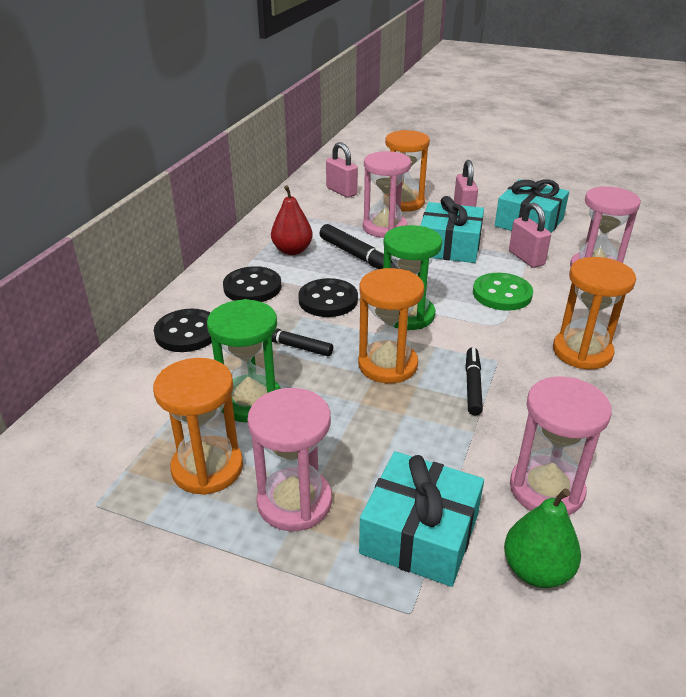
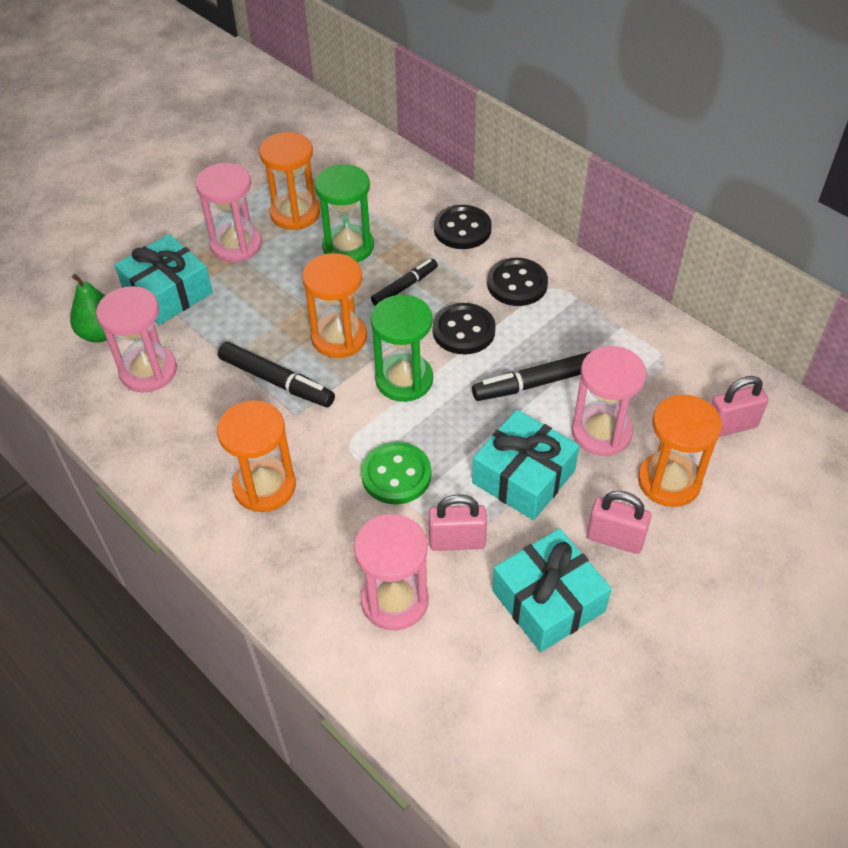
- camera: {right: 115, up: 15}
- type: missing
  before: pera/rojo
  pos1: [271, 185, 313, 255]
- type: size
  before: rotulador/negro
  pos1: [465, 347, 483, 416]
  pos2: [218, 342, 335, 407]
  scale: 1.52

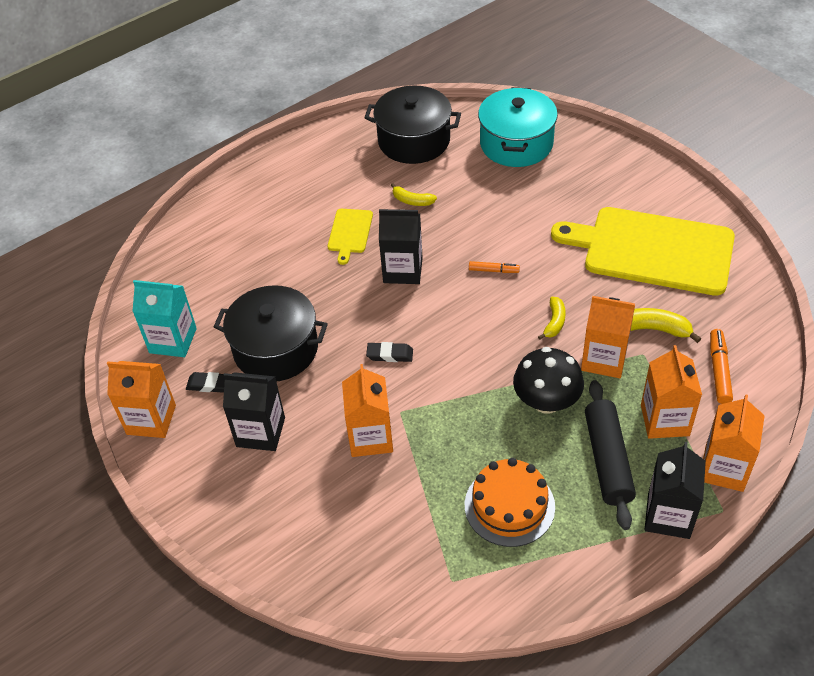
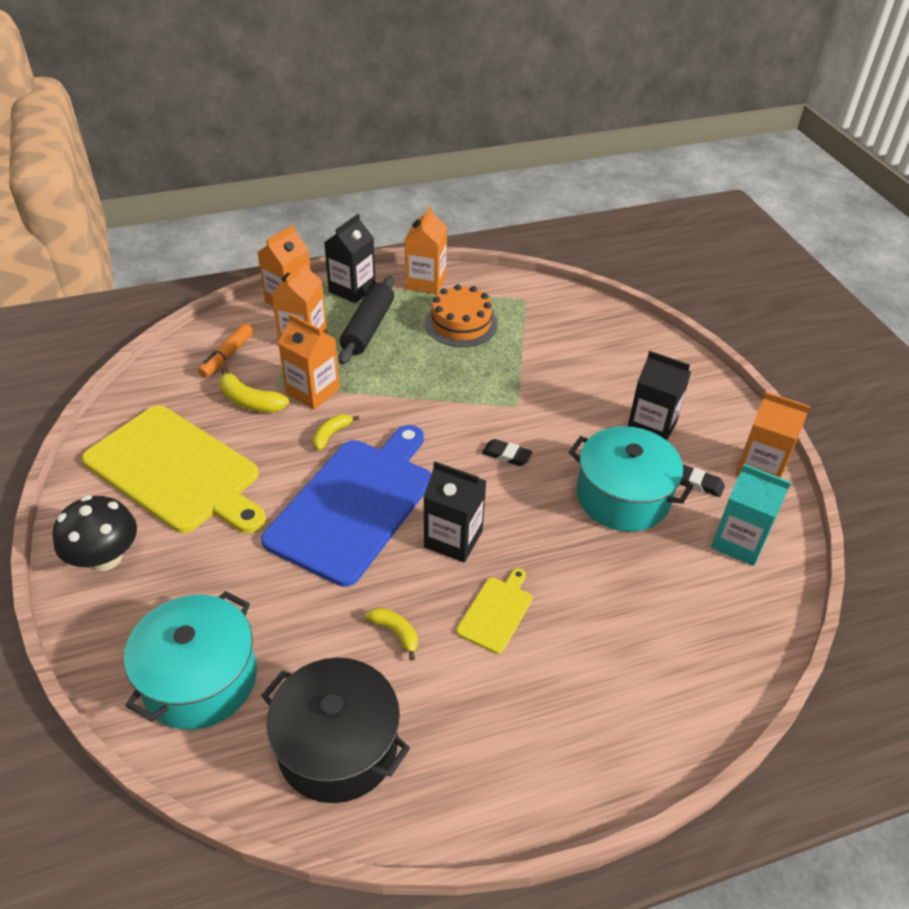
- camera: {right: -165, up: -5}
- type: colour
  before: olla/negro
  after: olla/turquesa
  pos1: [214, 285, 328, 381]
  pos2: [568, 426, 694, 532]
- type: relocated
  before: cartón de leche/naranja
  pos1: [342, 364, 393, 457]
  pos2: [405, 206, 447, 294]
- type: exchanged
  before: rotulador/naranja
  after: tabla de cortar/azul
  pos1: [469, 261, 520, 273]
  pos2: [261, 425, 431, 587]
- type: relocated
  before: seta/negro
  pos1: [513, 347, 584, 414]
  pos2: [53, 495, 137, 571]

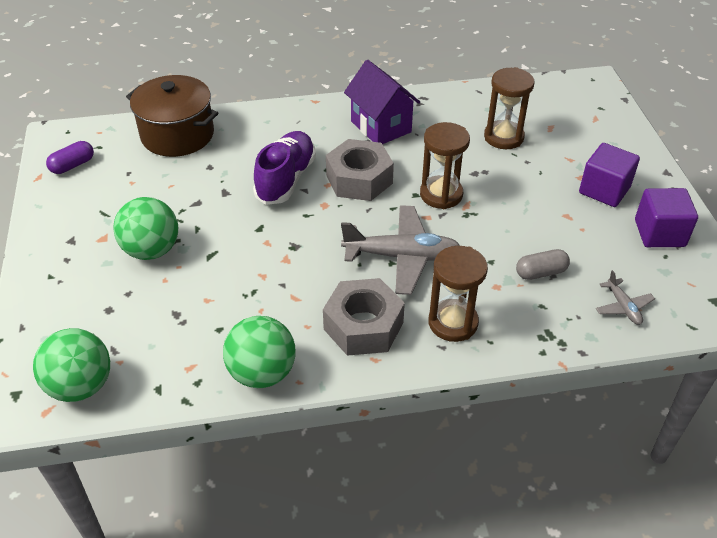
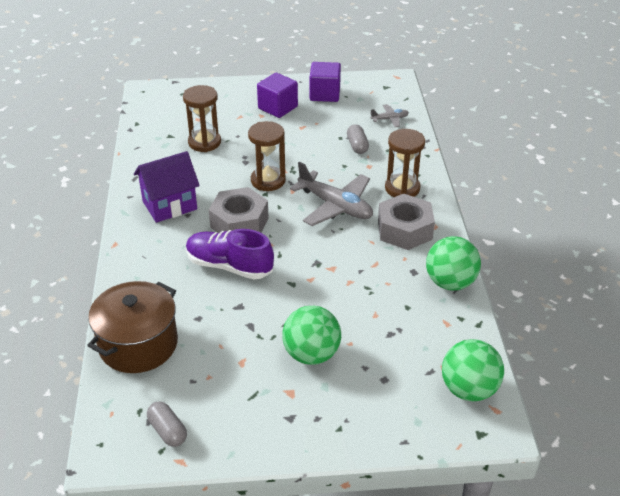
- camera: {right: -85, up: -5}
- type: colour
  before: cápsula/morado
  after: cápsula/gris
  pos1: [46, 141, 94, 174]
  pos2: [147, 401, 187, 447]
- type: spun
  before: avión/gris
  pos1: [341, 205, 460, 295]
  pos2: [290, 161, 373, 226]
  turn: 120

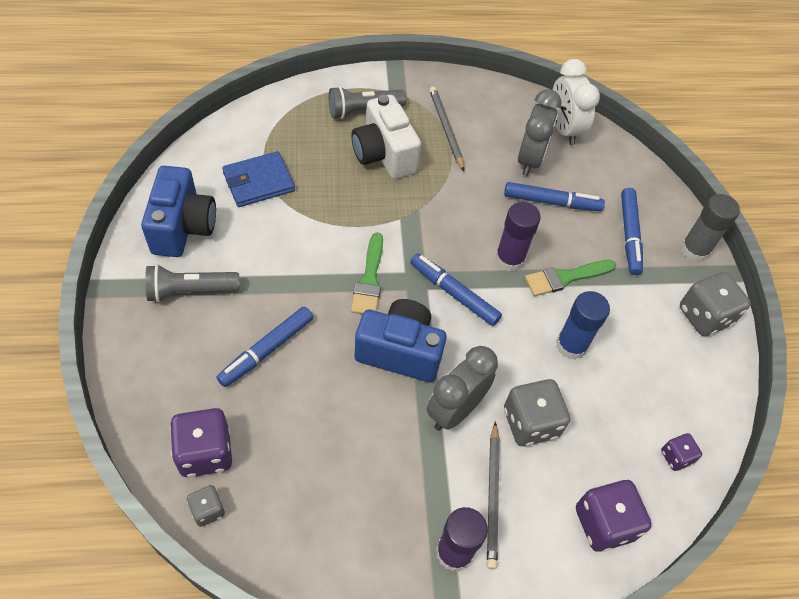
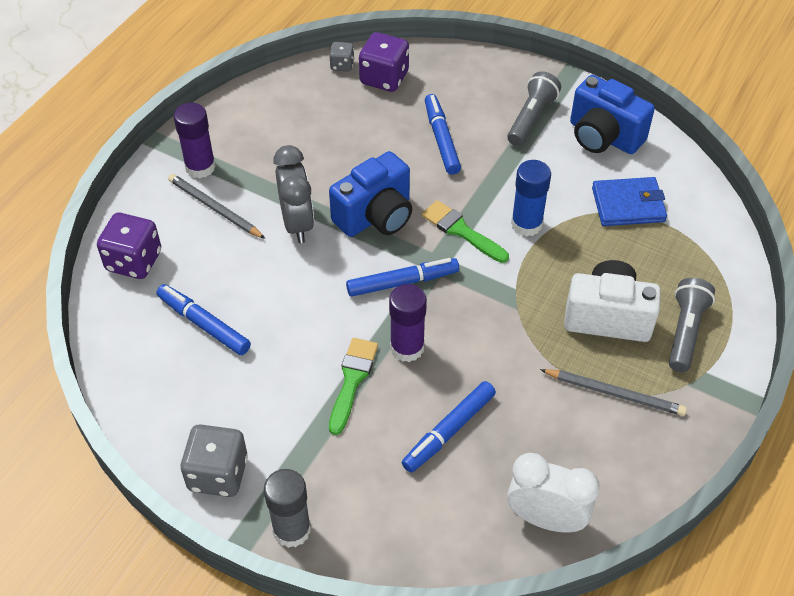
- camera: {right: 130, up: -5}
- type: spun
  before: cartera/azul
  pos1: [222, 151, 295, 207]
  pos2: [592, 177, 667, 226]
  turn: 75
- type: missing
  before: dado/gris
  pos1: [504, 379, 570, 446]
- type: missing
  before: despertador/gris
  pos1: [518, 89, 561, 176]
- type: relocated
  before: barra de pegamento/azul
  pos1: [556, 291, 610, 360]
  pos2: [511, 160, 551, 237]
- type: relocated
  before: rotulador/azul
  pos1: [621, 188, 643, 275]
  pos2: [157, 284, 251, 355]
- type: missing
  before: dado/morado
  pos1: [661, 433, 702, 471]

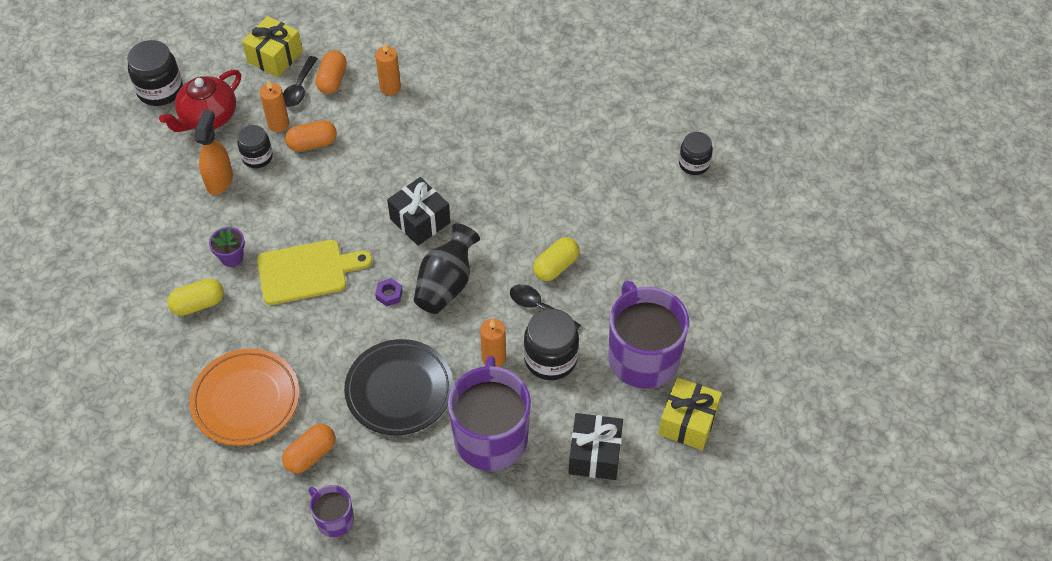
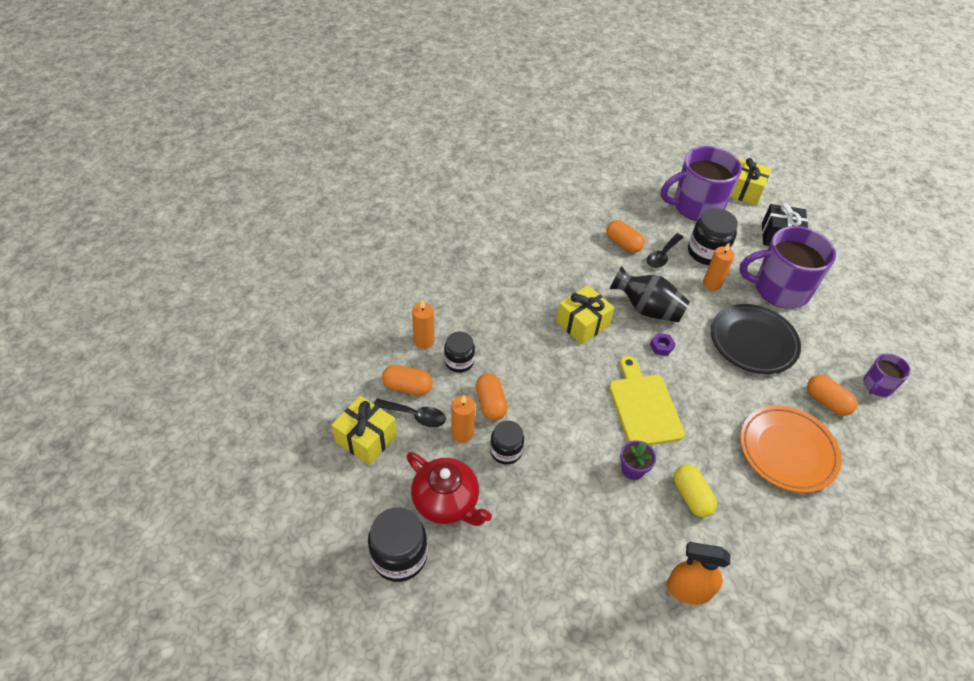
- camera: {right: -90, up: -5}
- type: relocated
  before: pulverizador/naranja
  pos1: [195, 110, 233, 195]
  pos2: [666, 542, 730, 605]
- type: colour
  before: regalo/negro
  after: regalo/amarillo
  pos1: [387, 177, 450, 246]
  pos2: [556, 285, 614, 344]
- type: colour
  before: cápsula/amarillo
  after: cápsula/naranja
  pos1: [533, 237, 579, 281]
  pos2: [606, 220, 645, 253]
- type: relocated
  before: tarro/negro
  pos1: [679, 132, 713, 175]
  pos2: [444, 331, 475, 373]

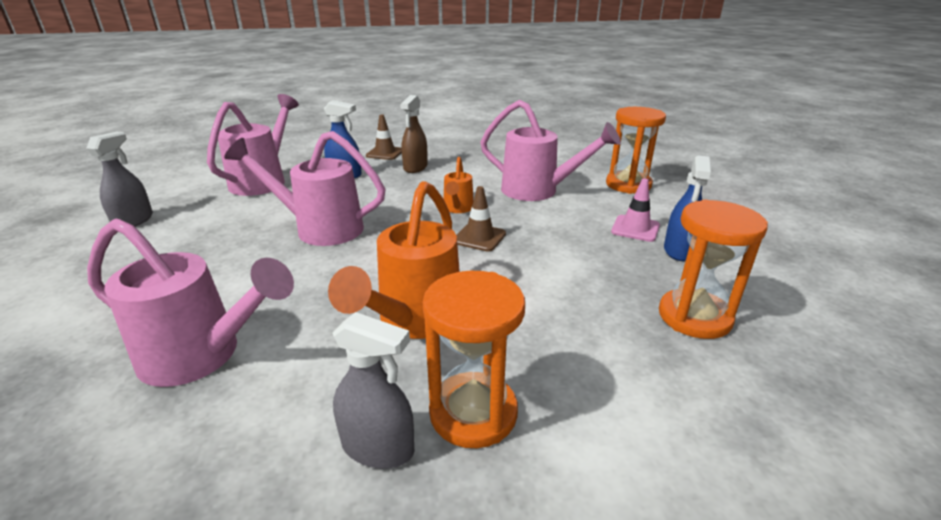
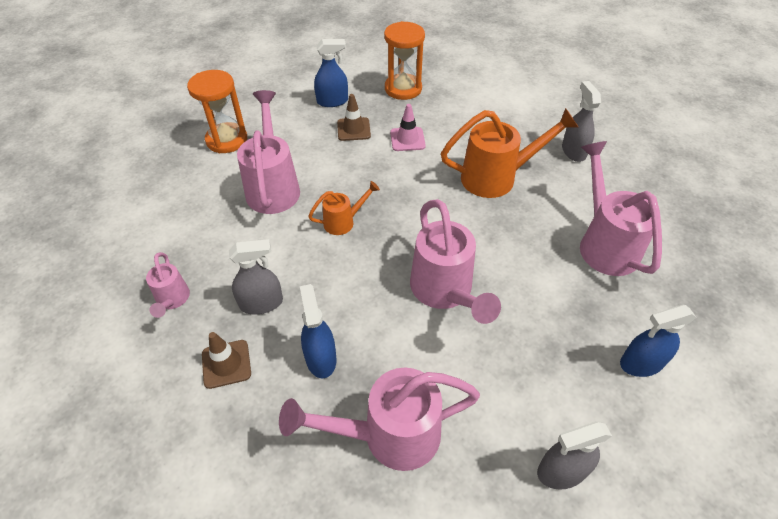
- camera: {right: -120, up: 20}
- type: colour
  before: pulverizador/marrón
  after: pulverizador/gris
  pos1: [400, 95, 428, 173]
  pos2: [229, 239, 283, 314]
- type: missing
  before: reloj de arena/naranja
  pos1: [422, 271, 525, 448]
- type: relocated
  before: cono de tráfico/marrón
  pos1: [456, 186, 506, 251]
  pos2: [337, 94, 371, 141]
- type: relocated
  before: cono de tráfico/rosa
  pos1: [611, 179, 660, 242]
  pos2: [390, 104, 426, 151]
- type: appeared
  after: regadera/rosa
  pos2: [146, 252, 190, 318]
- type: appeared
  after: pulverizador/azul
  pos2: [620, 305, 697, 377]

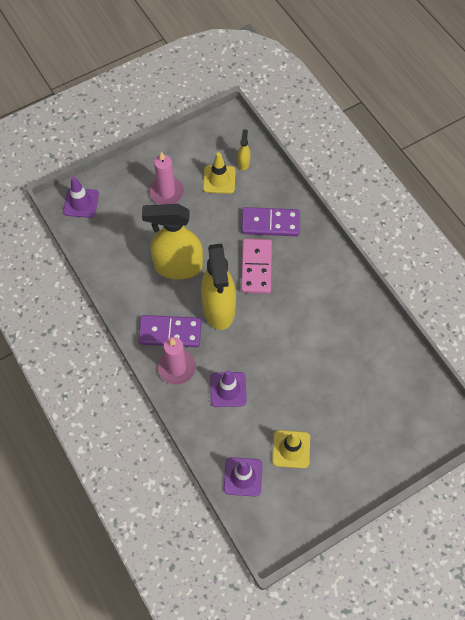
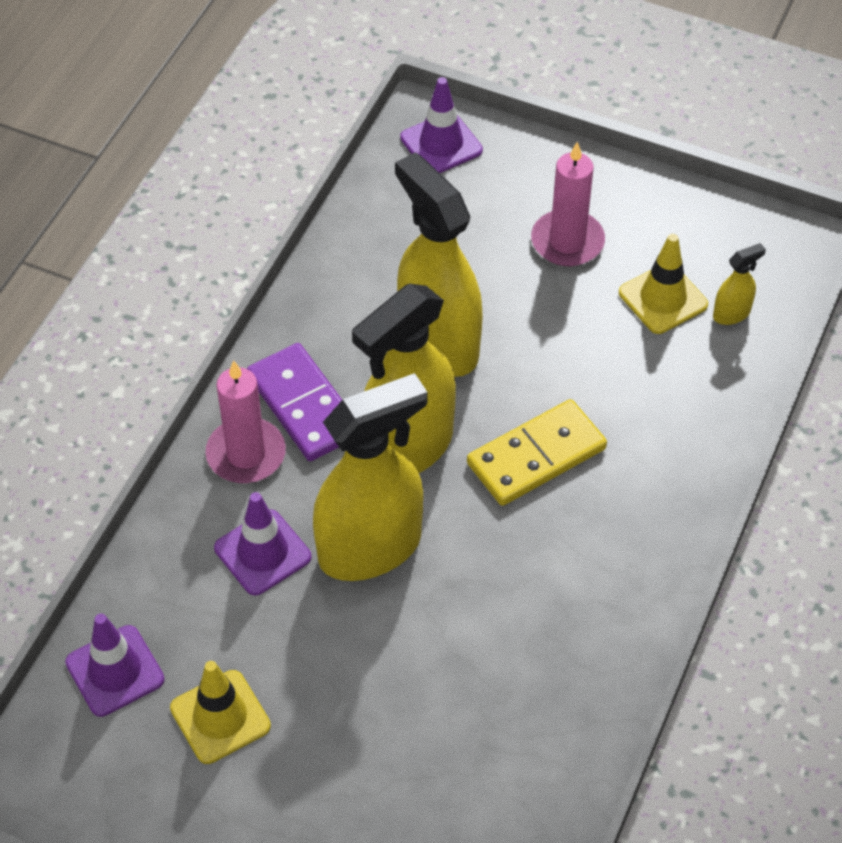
- camera: {right: 55, up: -10}
- type: colour
  before: ficha de dominó/rosa
  after: ficha de dominó/amarillo
  pos1: [241, 239, 272, 294]
  pos2: [467, 399, 607, 506]
- type: missing
  before: ficha de dominó/morado
  pos1: [242, 207, 300, 236]
- type: appeared
  after: pulverizador/amarillo
  pos2: [313, 373, 427, 581]

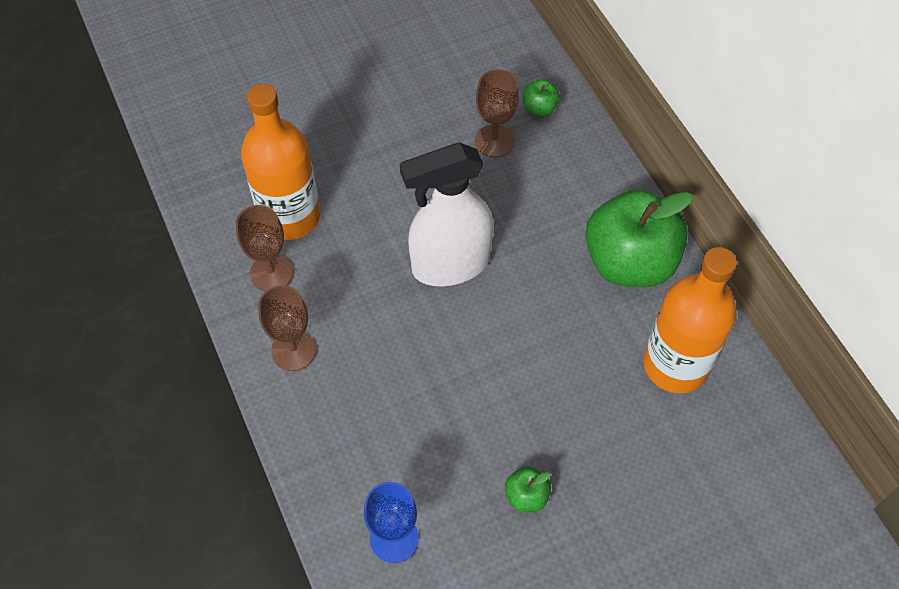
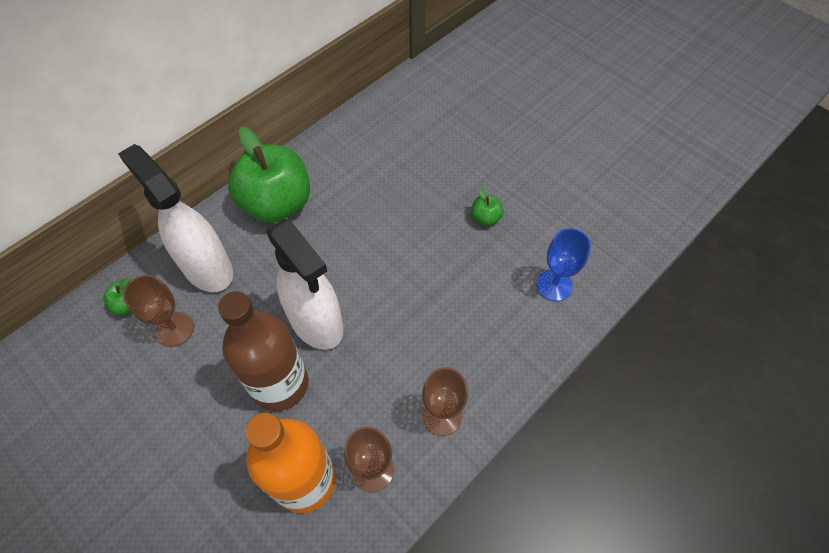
- camera: {right: -110, up: 0}
- type: missing
  before: botella/naranja
  pos1: [643, 247, 737, 393]
- type: appeared
  after: pulverizador/blanco
  pos2: [118, 144, 233, 292]
- type: appeared
  after: botella/marrón
  pos2: [218, 292, 309, 411]

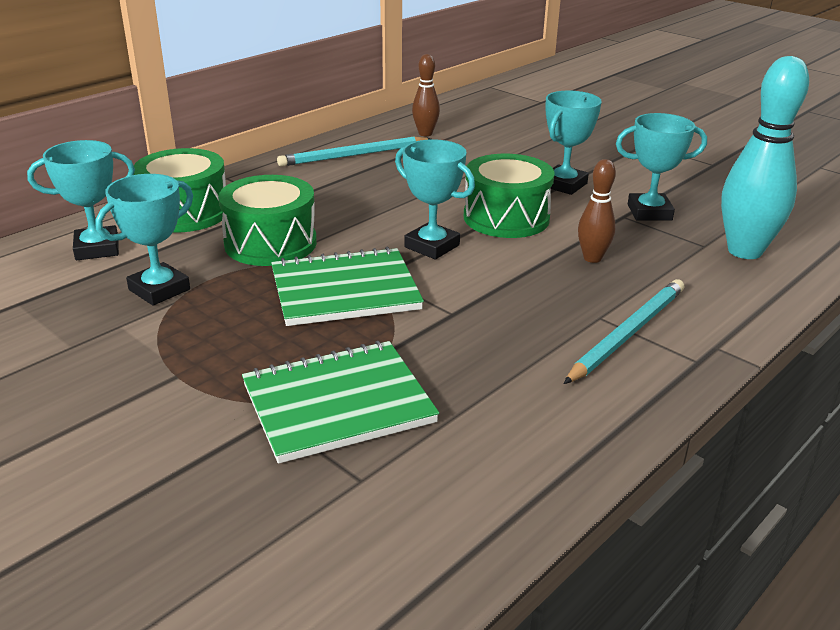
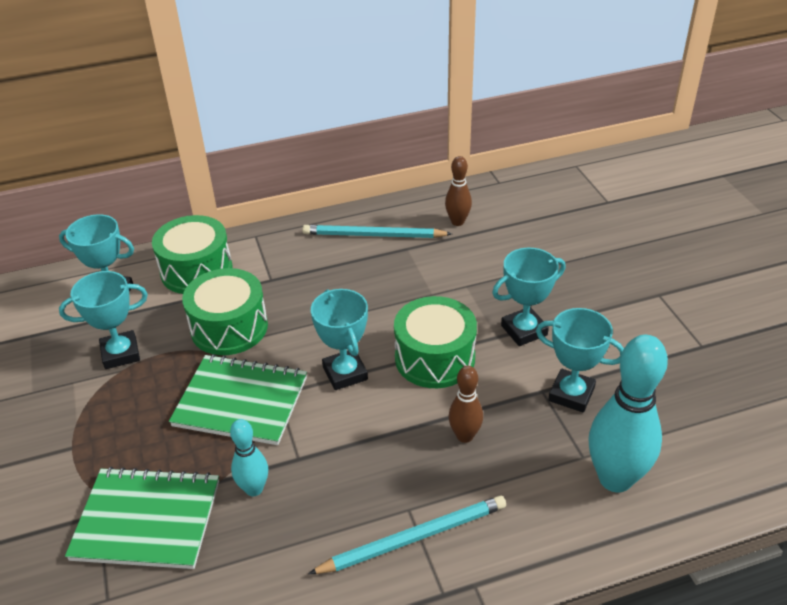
- camera: {right: 30, up: 10}
- type: appeared
  after: bolo/turquesa
  pos2: [230, 419, 268, 496]

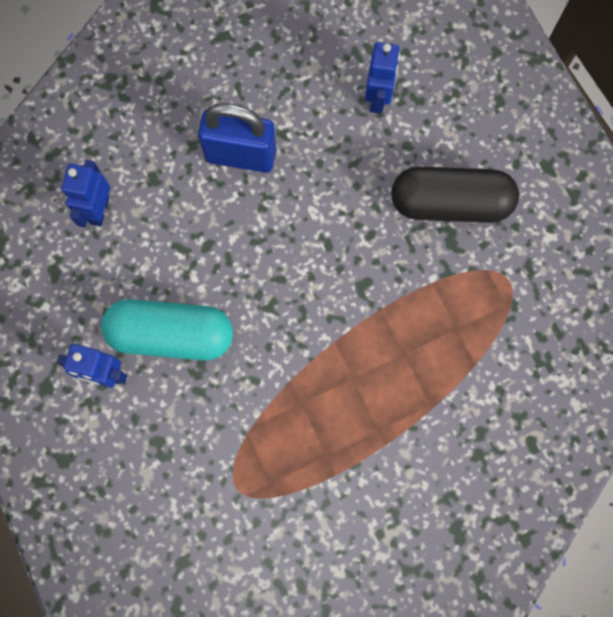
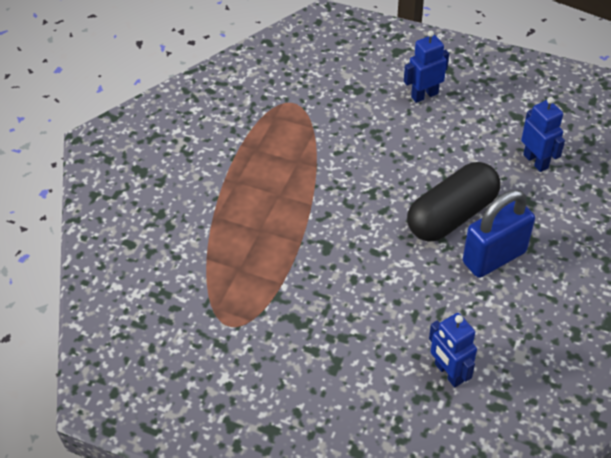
- camera: {right: 140, up: -25}
- type: missing
  before: cápsula/turquesa
  pos1: [101, 299, 233, 360]
- type: relocated
  before: cápsula/negro
  pos1: [391, 167, 519, 223]
  pos2: [407, 162, 500, 241]

